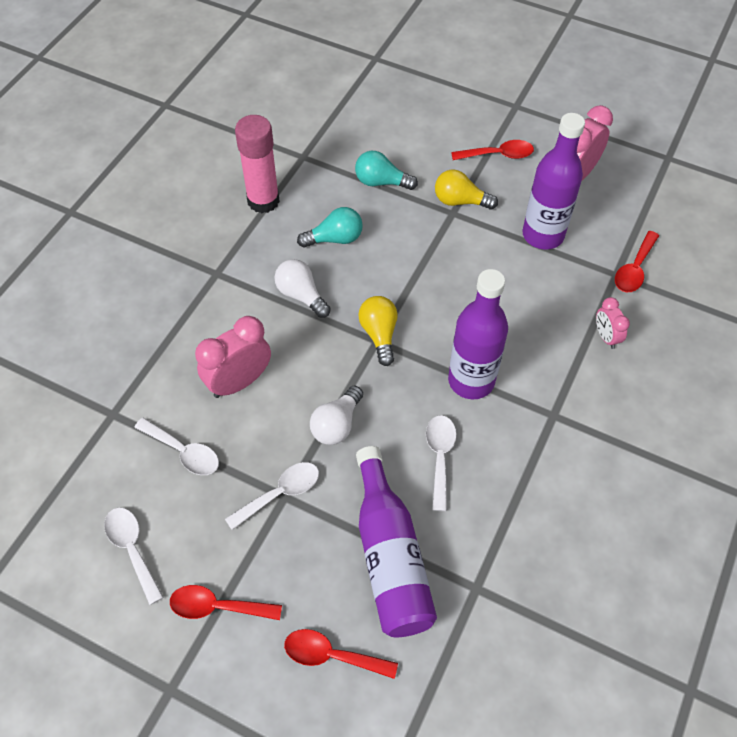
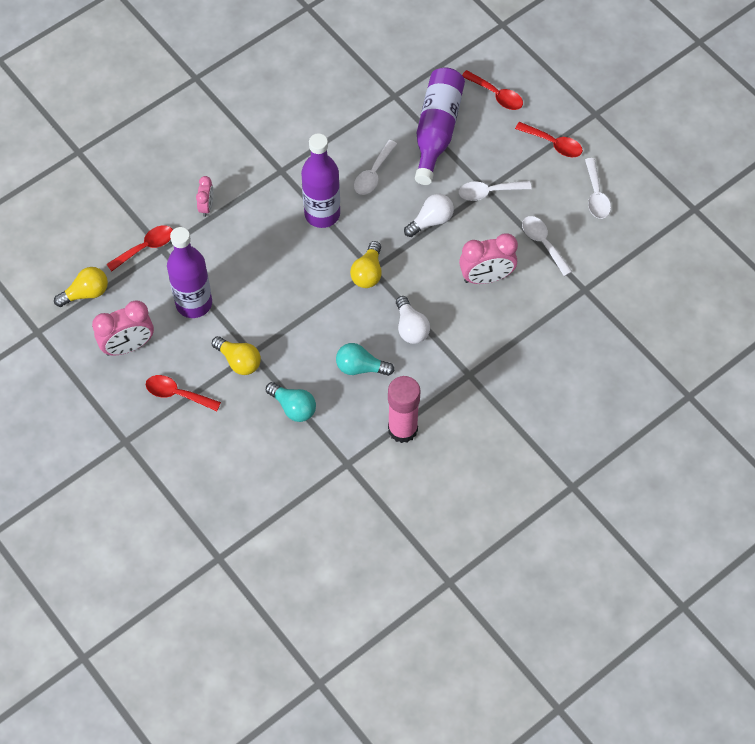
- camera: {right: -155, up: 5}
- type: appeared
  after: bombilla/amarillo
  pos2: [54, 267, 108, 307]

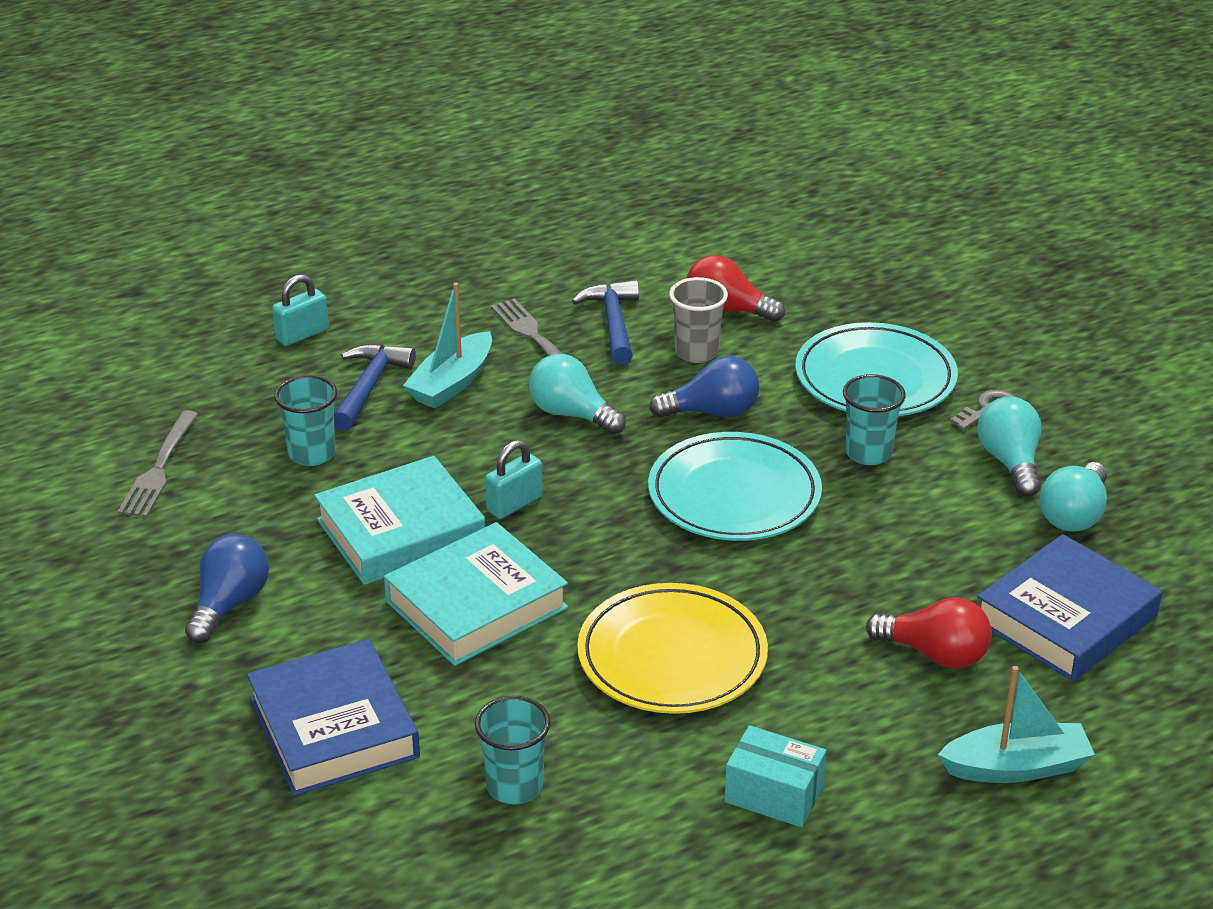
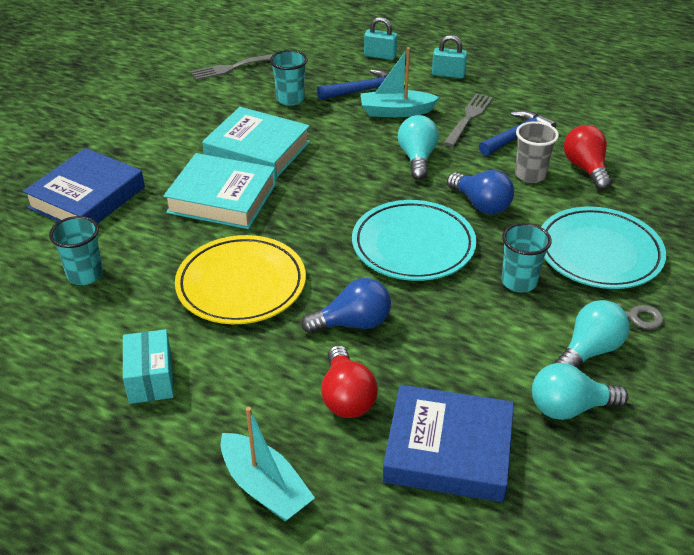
- camera: {right: 55, up: 5}
- type: relocated
  before: bombilla/azul
  pos1: [185, 534, 269, 643]
  pos2: [301, 278, 391, 334]
- type: relocated
  before: candado/turquesa
  pos1: [485, 440, 543, 519]
  pos2: [432, 35, 467, 79]

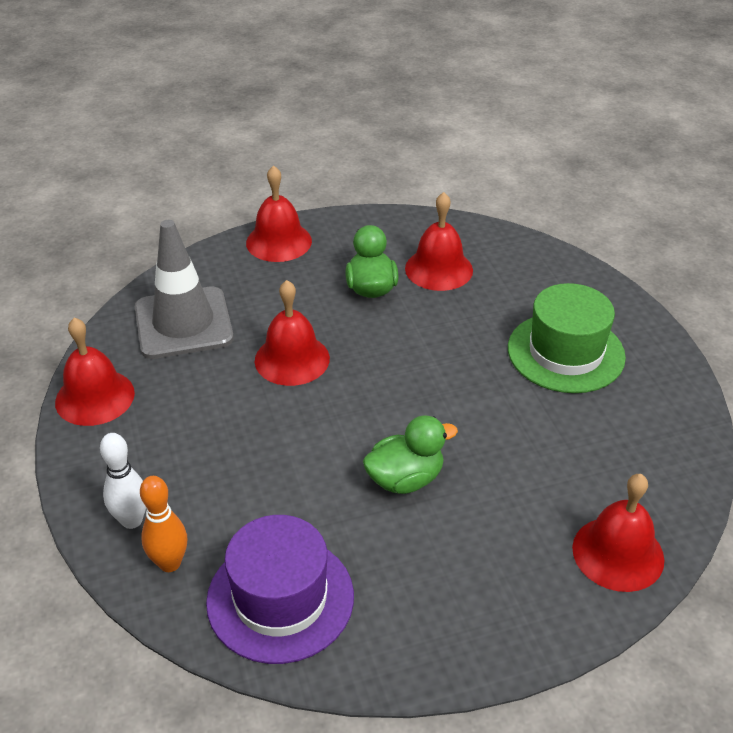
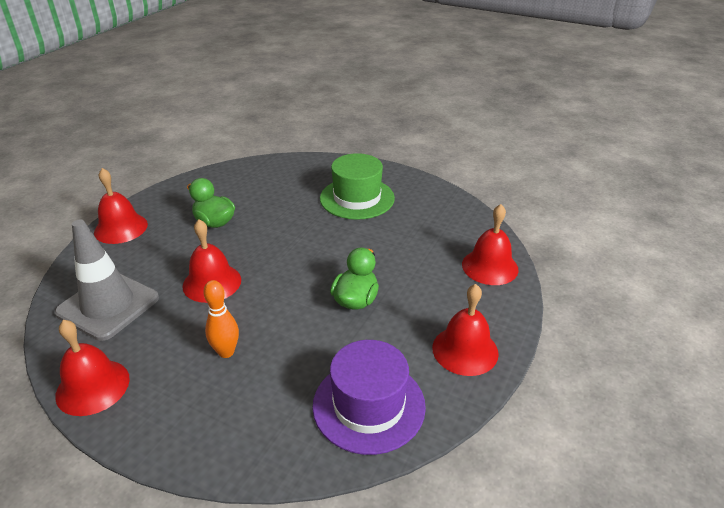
- camera: {right: -45, up: -5}
- type: missing
  before: bolo/blanco
  pos1: [100, 433, 146, 529]
- type: relocated
  before: bolo/naranja
  pos1: [140, 476, 187, 572]
  pos2: [203, 280, 239, 358]
- type: relocated
  before: campana/rojo
  pos1: [405, 192, 473, 291]
  pos2: [432, 284, 499, 376]

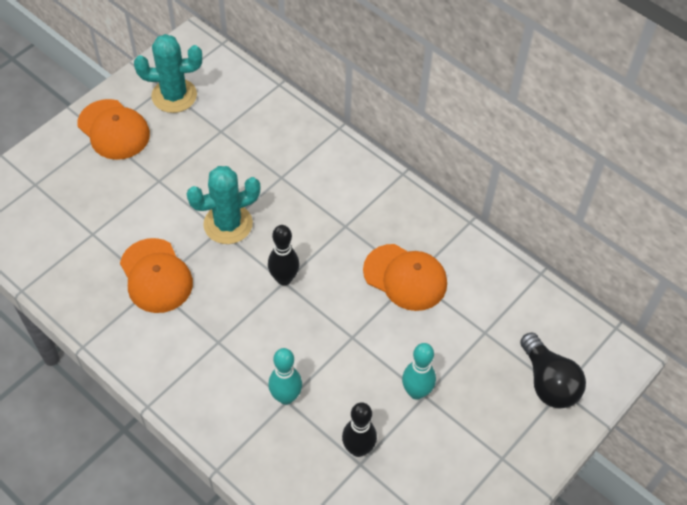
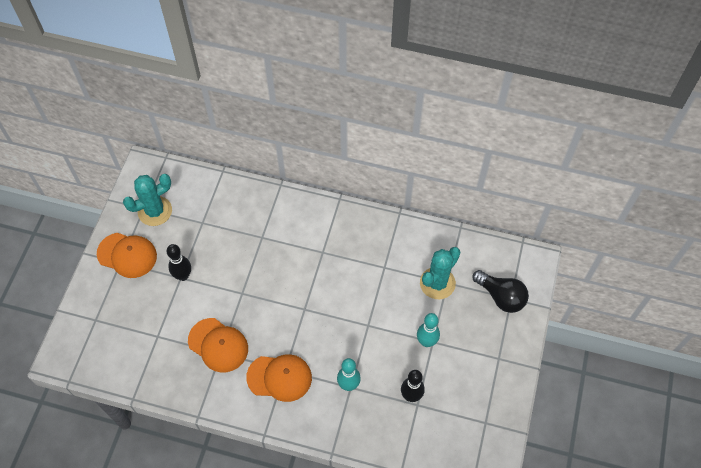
- camera: {right: -25, up: 5}
- type: relocated
  before: cactus/turquesa
  pos1: [186, 166, 260, 244]
  pos2: [420, 247, 461, 299]
- type: relocated
  before: bolo/negro
  pos1: [268, 225, 299, 286]
  pos2: [167, 244, 191, 281]
- type: relocated
  before: gorra/naranja
  pos1: [363, 244, 447, 311]
  pos2: [246, 354, 312, 402]

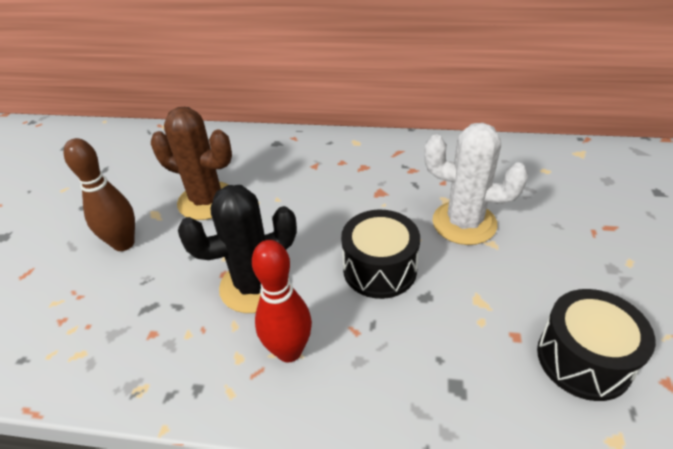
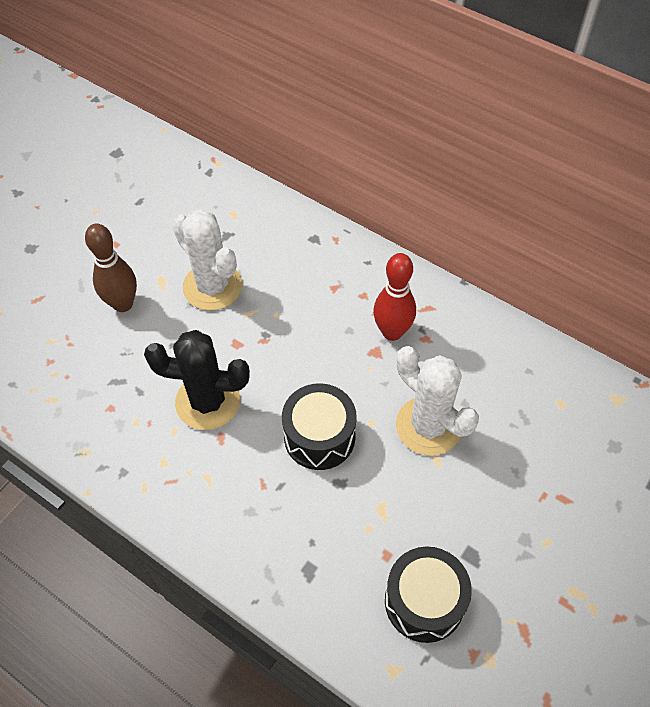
- camera: {right: 25, up: 15}
- type: colour
  before: cactus/marrón
  after: cactus/blanco
  pos1: [151, 107, 232, 220]
  pos2: [172, 209, 242, 311]
- type: relocated
  before: bolo/rojo
  pos1: [252, 240, 312, 362]
  pos2: [373, 253, 416, 341]

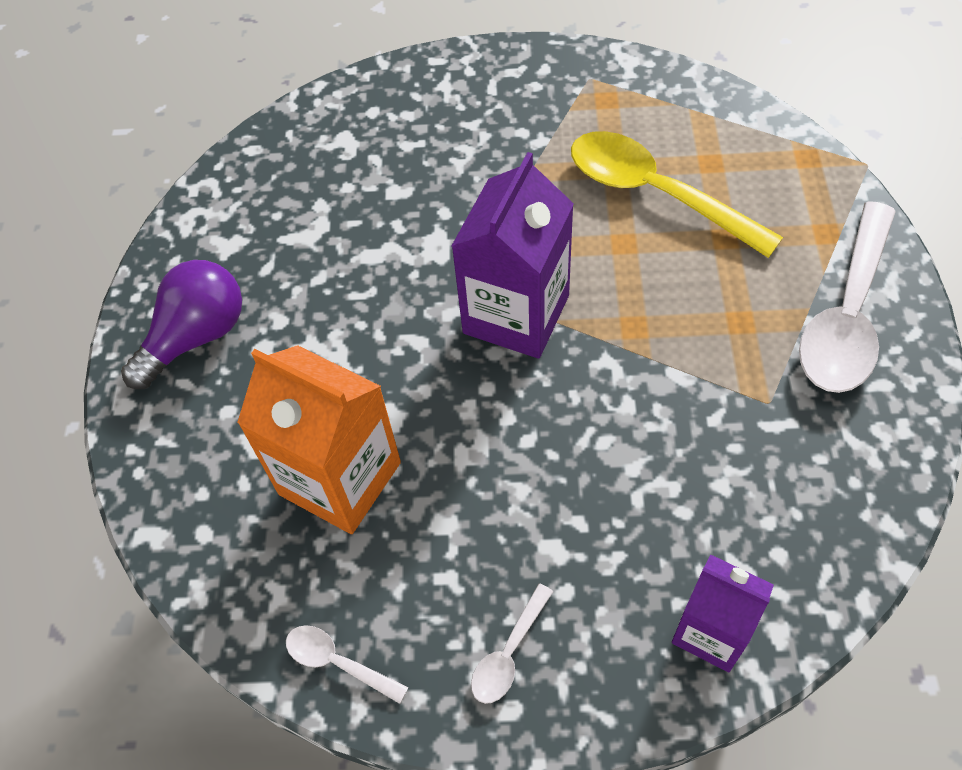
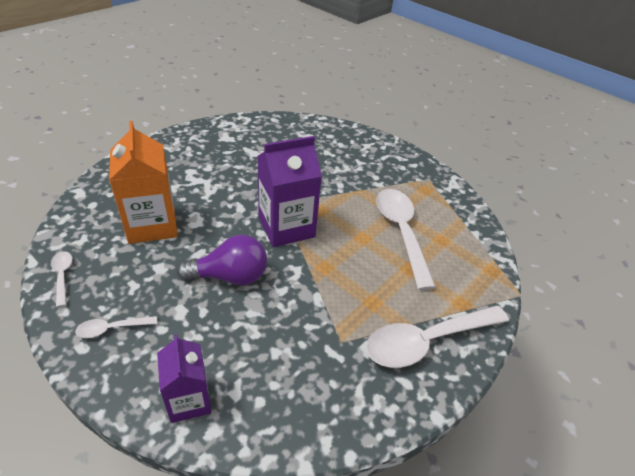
- camera: {right: 35, up: -15}
- type: relocated
  before: bombilla/morado
  pos1: [121, 260, 242, 389]
  pos2: [177, 235, 267, 285]
- type: colour
  before: cuchara/amarillo
  after: cuchara/blanco
  pos1: [571, 131, 783, 258]
  pos2: [376, 189, 436, 290]

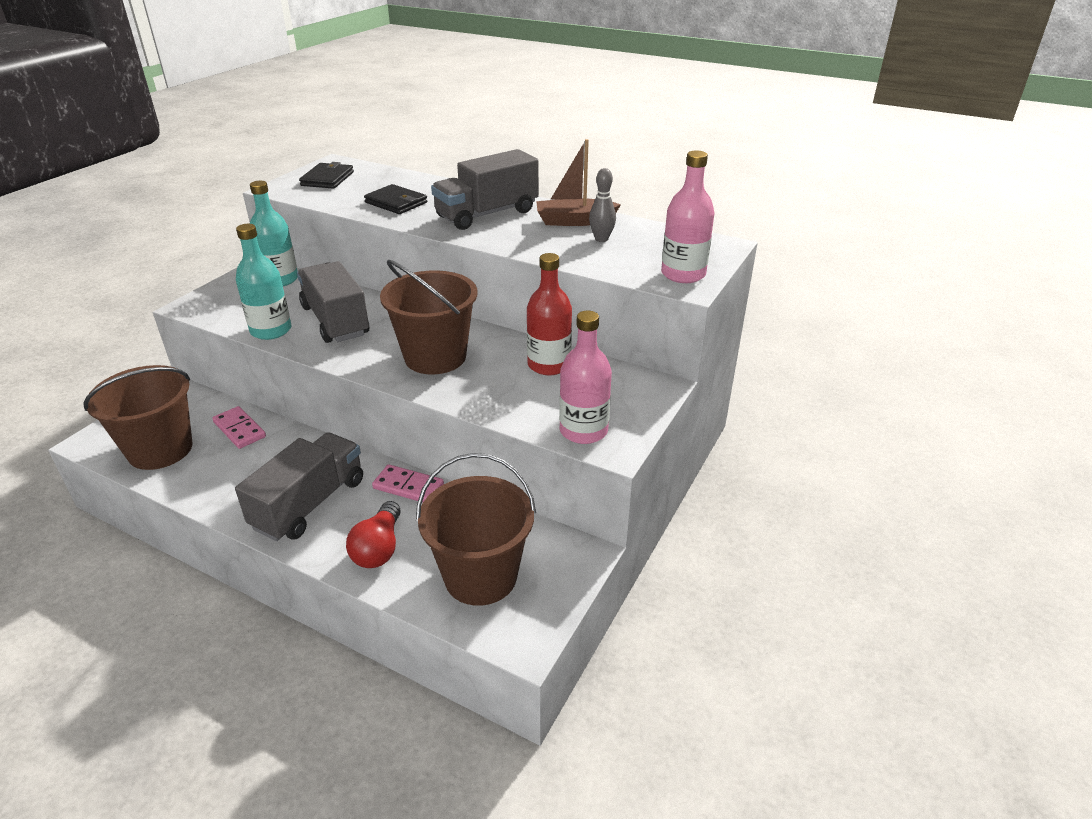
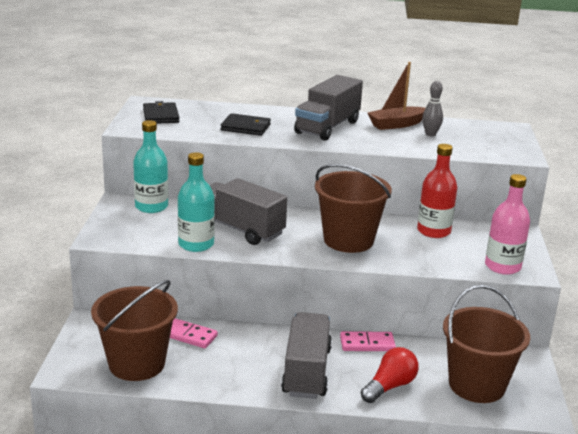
- camera: {right: -25, up: -10}
- type: spun
  before: bombilla/rojo
  pos1: [346, 501, 401, 568]
  pos2: [361, 347, 419, 403]
  turn: -120
- type: missing
  before: botella/rosa
  pos1: [661, 150, 715, 283]

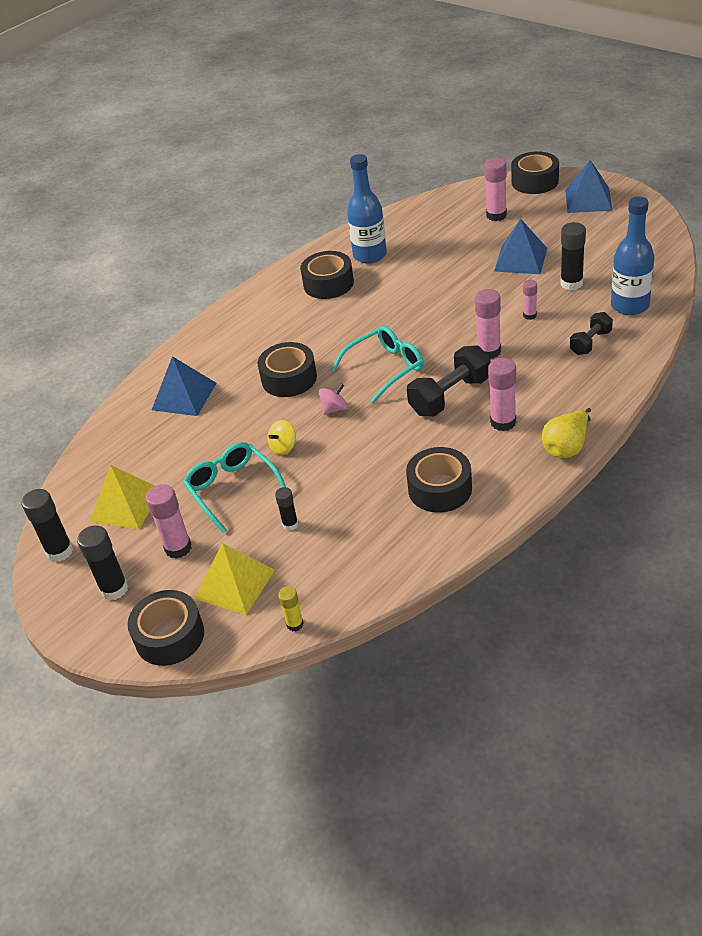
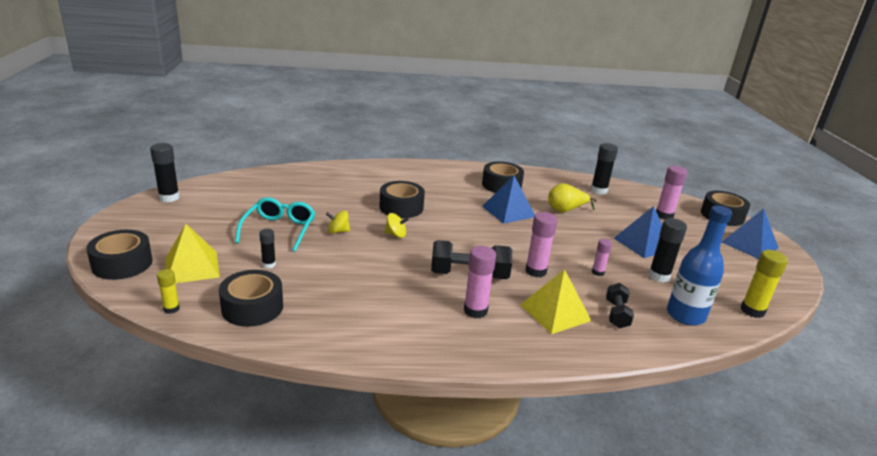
- camera: {right: 35, up: -15}
- type: relocated
  before: barra de pegamento/negro
  pos1: [77, 525, 128, 600]
  pos2: [591, 143, 618, 195]
- type: relocated
  before: pirámide/amarillo
  pos1: [89, 465, 155, 529]
  pos2: [520, 269, 591, 334]
- type: missing
  before: barra de pegamento/rosa
  pos1: [145, 484, 192, 559]
- type: relocated
  before: pirámide/azul
  pos1: [152, 356, 216, 416]
  pos2: [482, 176, 535, 224]
- type: colour
  before: peonza/rosa
  after: peonza/amarillo
  pos1: [319, 384, 348, 415]
  pos2: [385, 213, 409, 238]
- type: missing
  before: gafas/turquesa
  pos1: [331, 326, 424, 403]
- type: missing
  before: botella/azul
  pos1: [347, 154, 387, 264]
- type: relocated
  before: cinta adhesiva/negro
  pos1: [406, 447, 472, 513]
  pos2: [219, 270, 283, 327]
- type: relocated
  before: pera/amarillo
  pos1: [542, 408, 591, 458]
  pos2: [548, 183, 597, 213]
- type: spun
  before: mancuerna/negro
  pos1: [570, 312, 613, 355]
  pos2: [606, 283, 634, 328]
  turn: -75
- type: appeared
  after: barra de pegamento/amarillo
  pos2: [741, 250, 788, 318]

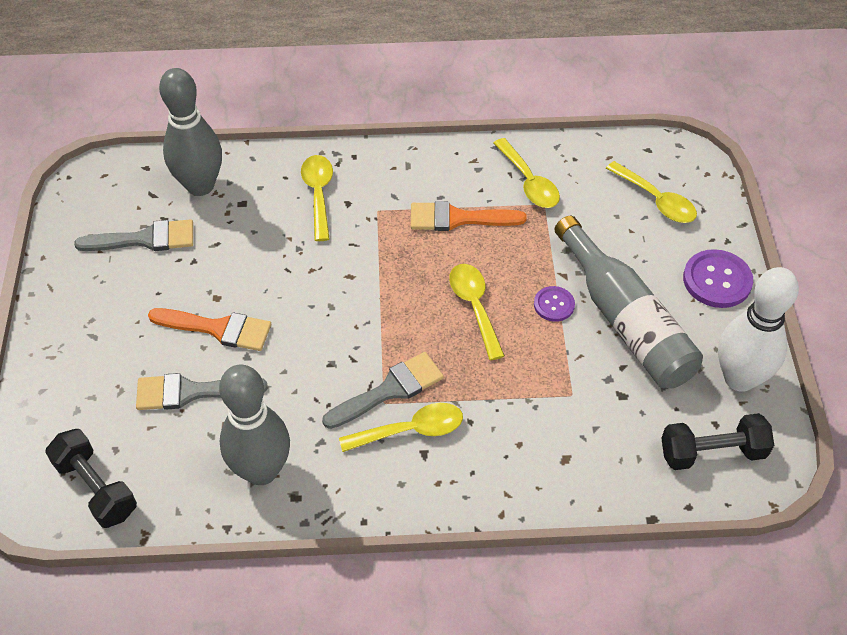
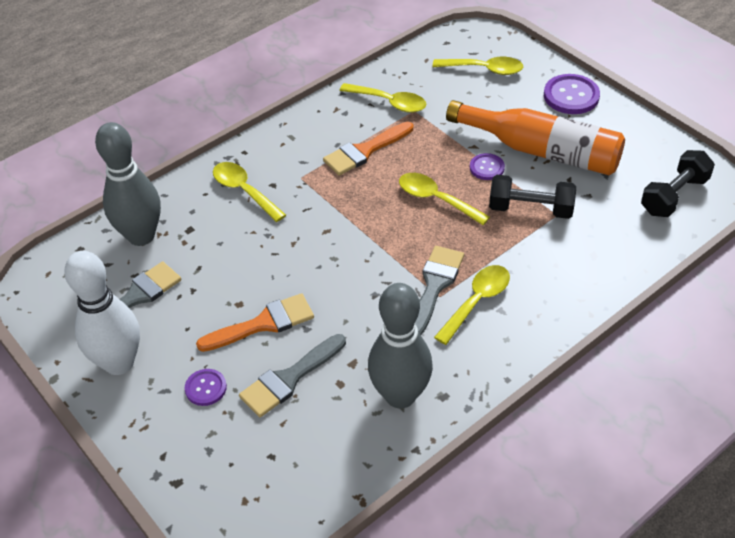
- camera: {right: -35, up: -5}
- type: relocated
  before: mancuerna/negro
  pos1: [45, 429, 137, 528]
  pos2: [489, 175, 576, 219]
- type: colour
  before: botella/gris
  after: botella/naranja
  pos1: [554, 216, 703, 389]
  pos2: [446, 100, 625, 175]
- type: relocated
  before: bolo/blanco
  pos1: [718, 267, 799, 392]
  pos2: [65, 251, 140, 375]
- type: appeared
  after: botón/morado
  pos2: [184, 369, 227, 406]

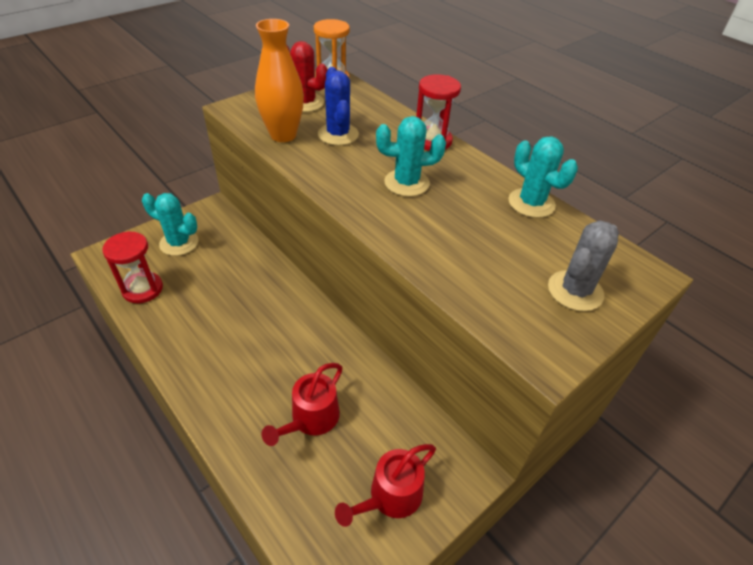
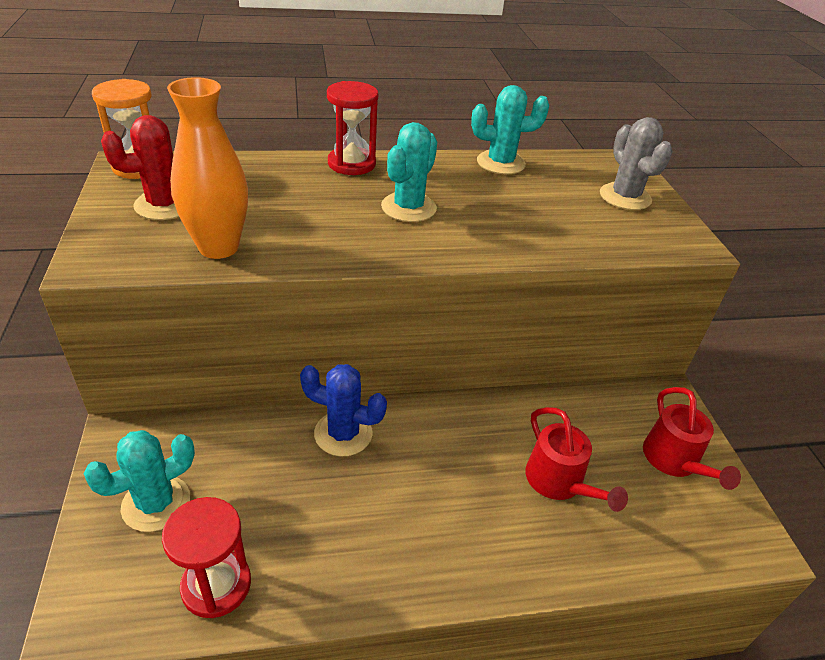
- camera: {right: -60, up: -5}
- type: relocated
  before: cactus/azul
  pos1: [318, 67, 359, 146]
  pos2: [300, 364, 387, 457]

